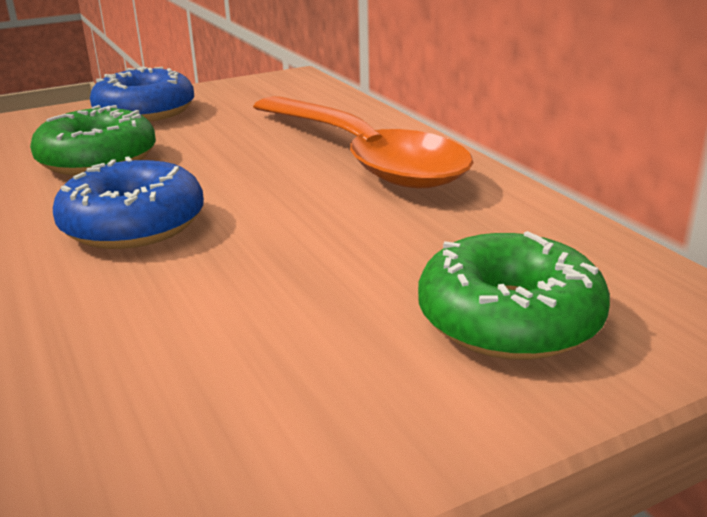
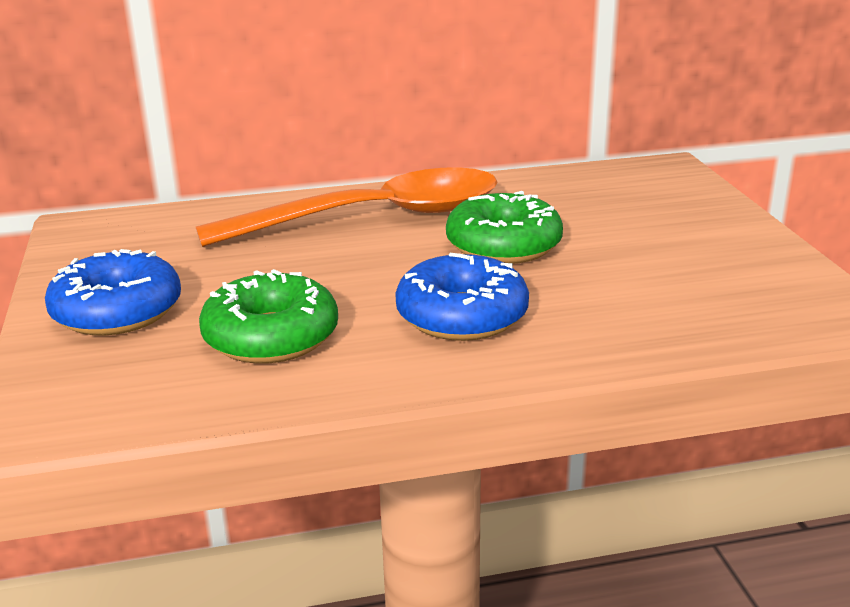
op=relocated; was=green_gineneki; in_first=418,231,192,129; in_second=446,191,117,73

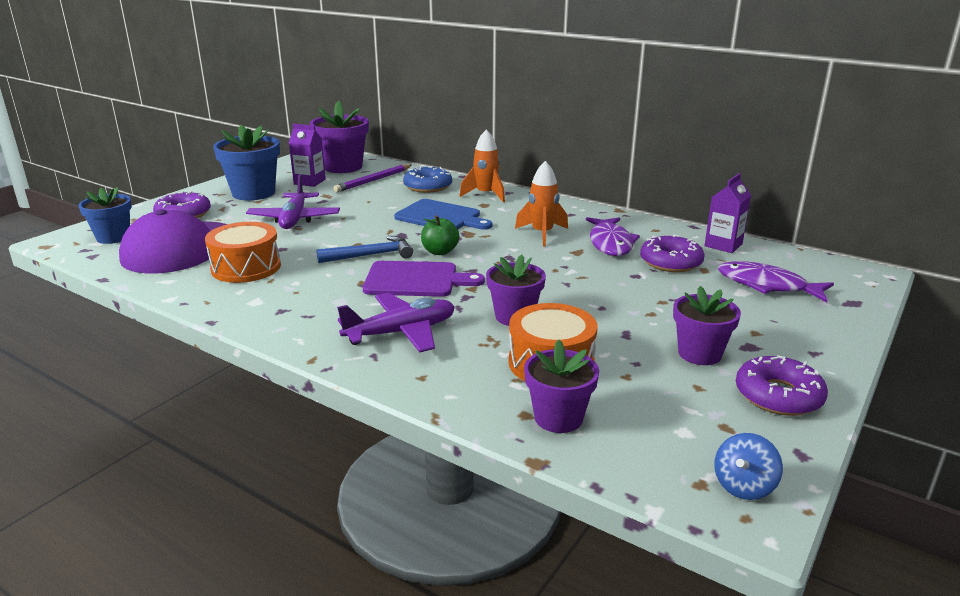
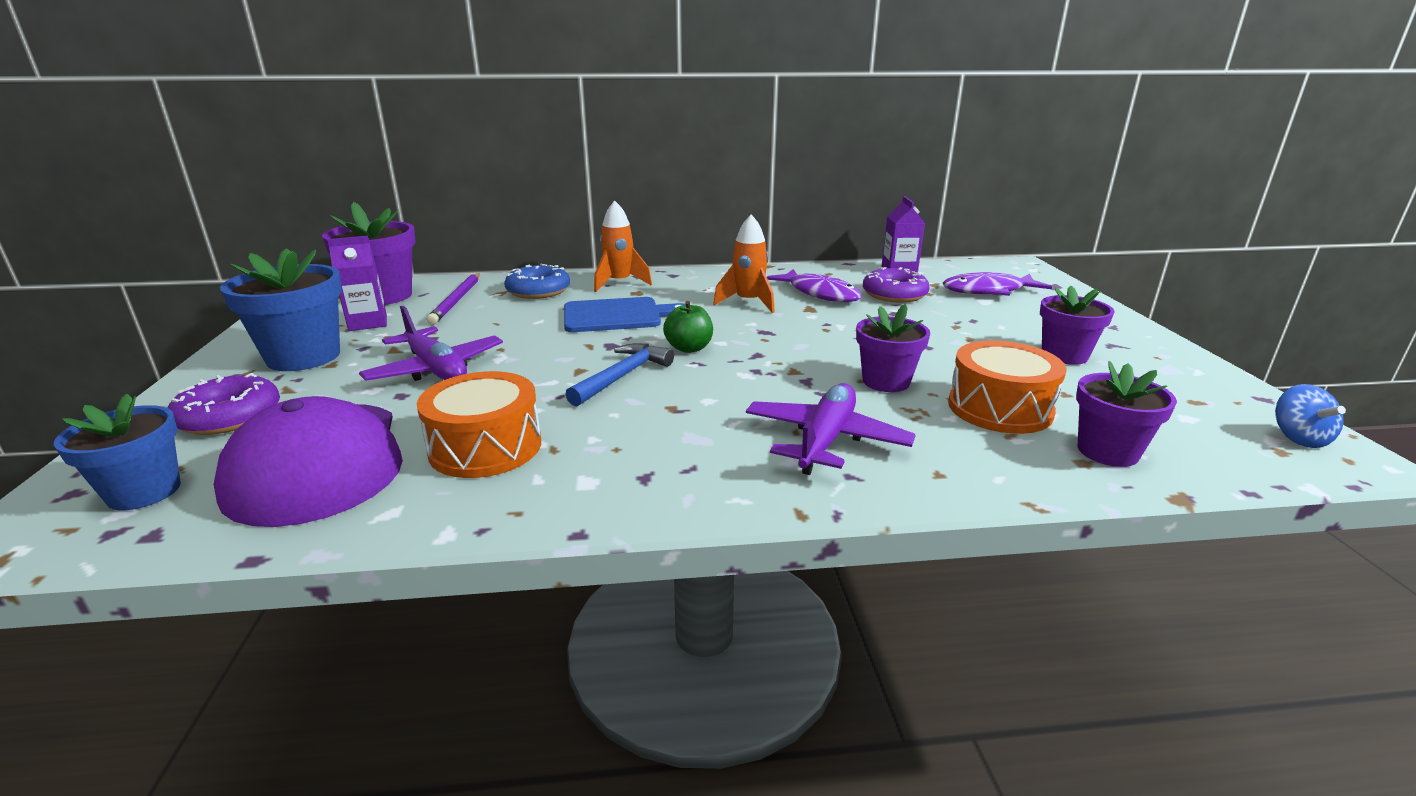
op=missing; was=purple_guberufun; in_first=363,261,122,36
op=missing; was=purple_gineneki; in_first=736,355,92,61

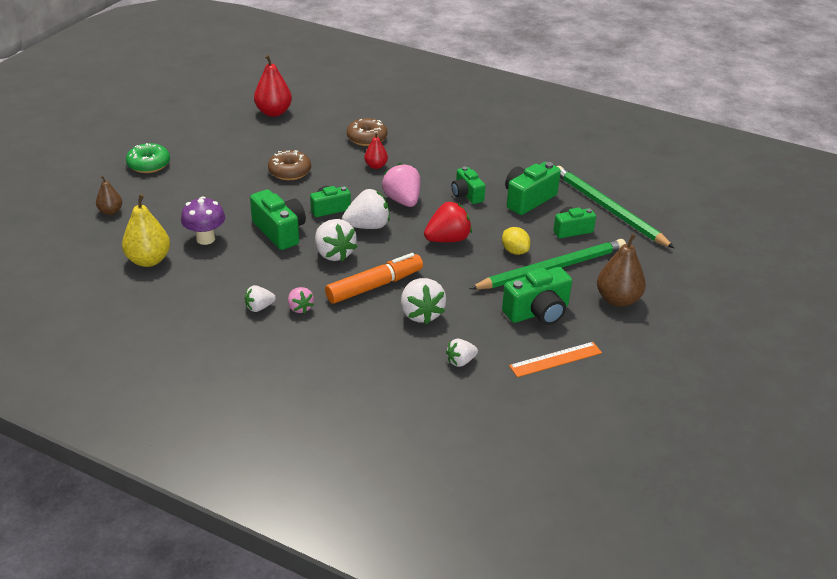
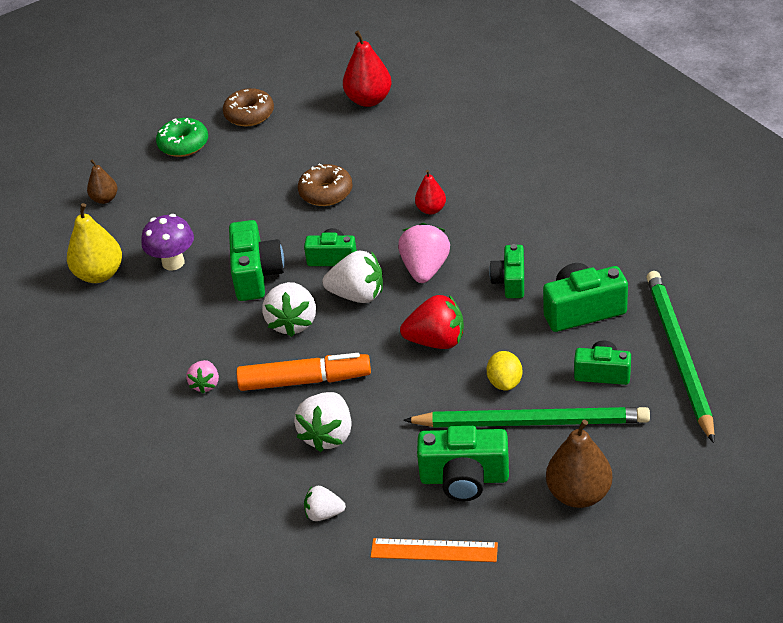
op=relocated; was=brown_gineneki; in_first=347,118,40,28; in_second=223,88,51,38
op=missing; was=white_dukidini; in_first=245,285,31,27

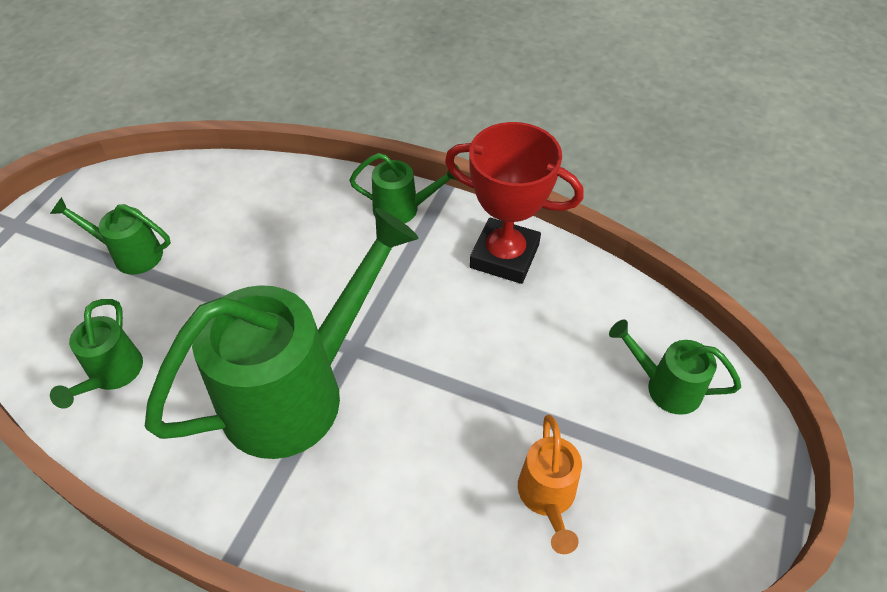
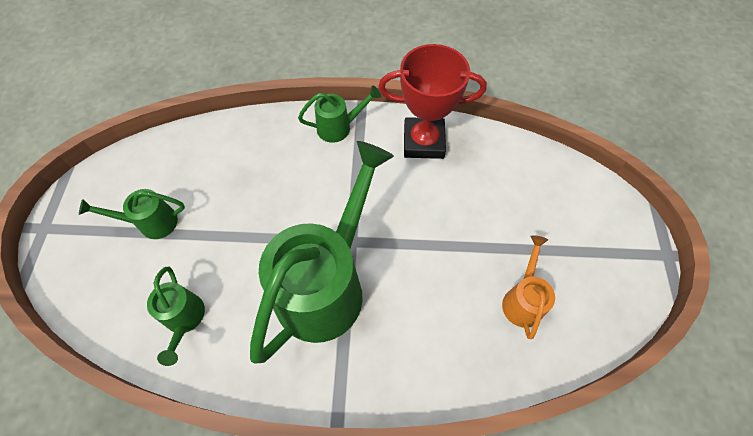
op=missing; was=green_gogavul; in_first=609,320,132,95
op=spun; was=orange_gogavul; in_first=518,415,64,139; in_second=502,235,53,104; clockwise=-150

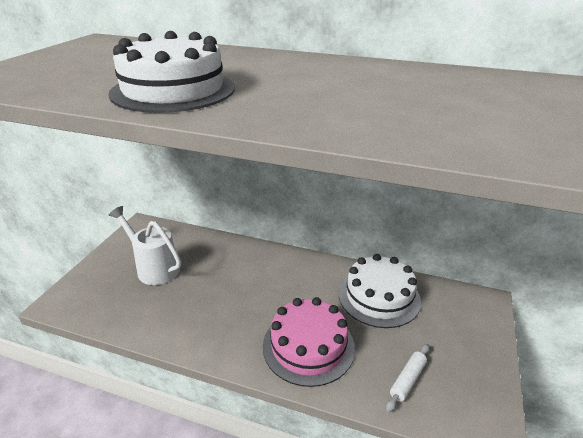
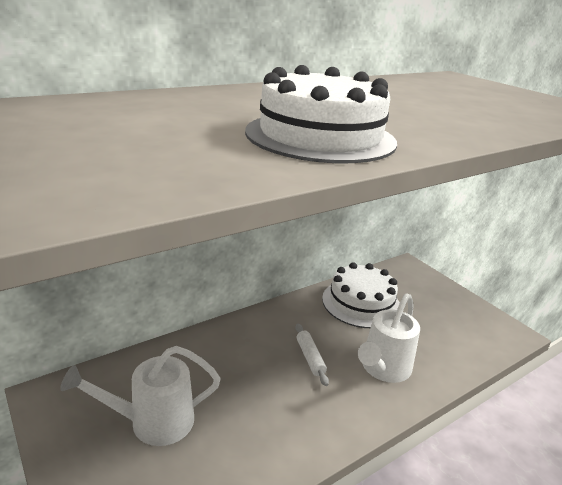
op=exchanged; was=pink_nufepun; now=white_gogavul; in_first=263,297,92,90; in_second=358,293,62,90
op=relocated; was=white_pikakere; in_first=386,344,44,68; in_second=295,323,34,63

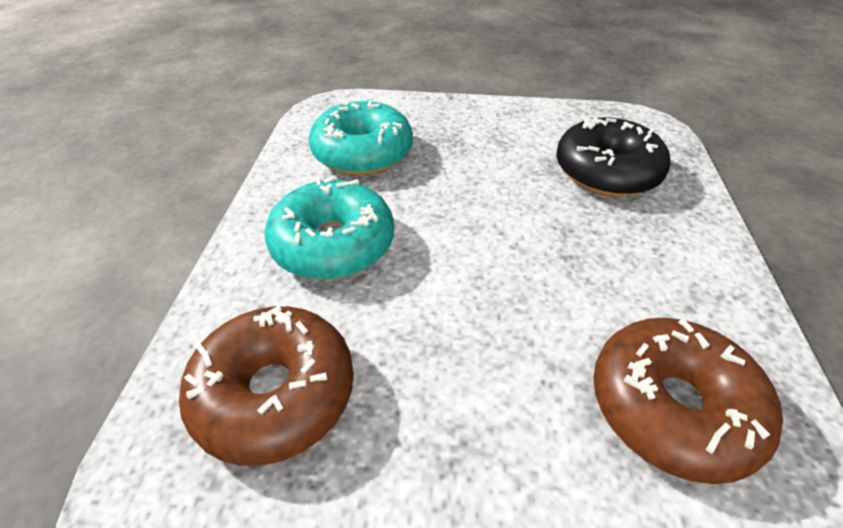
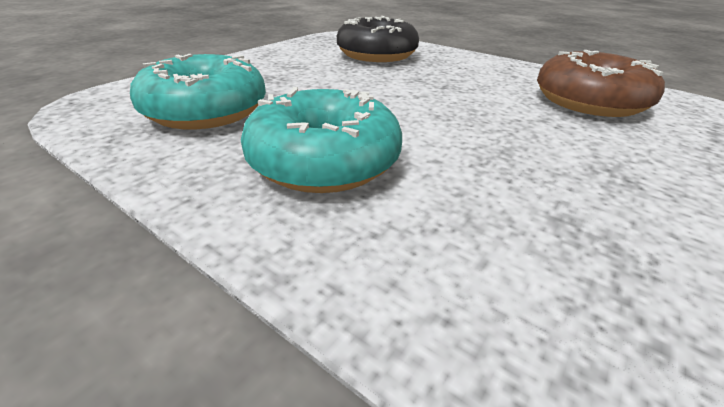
op=missing; was=brown_gineneki; in_first=179,305,175,161

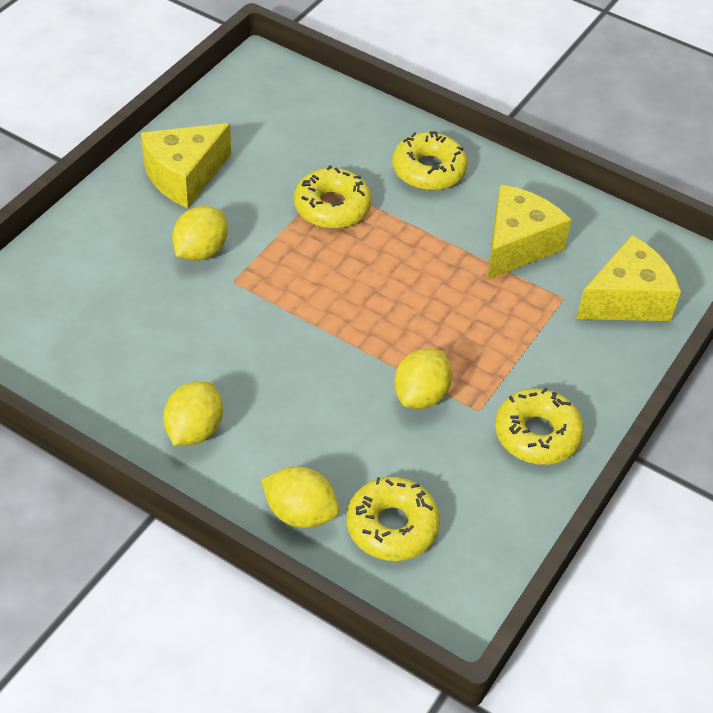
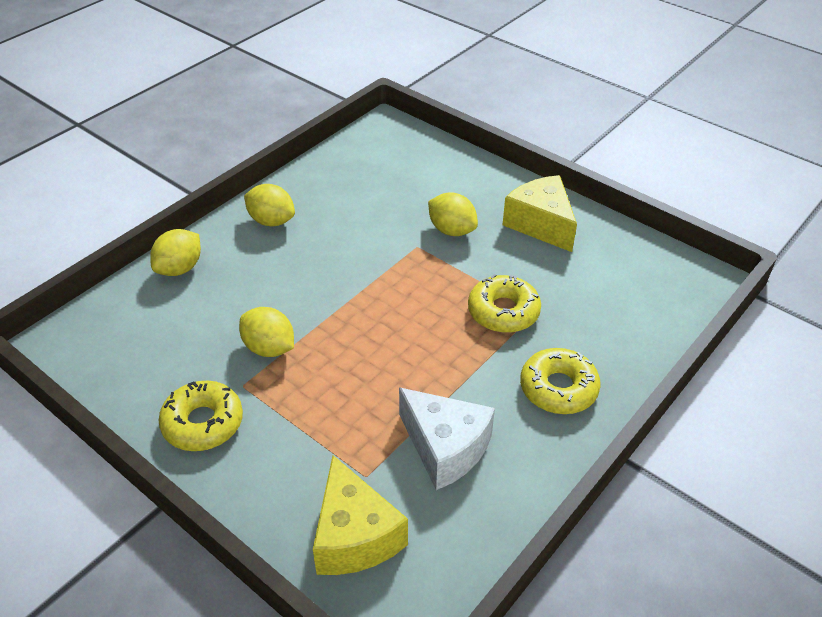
op=colour; was=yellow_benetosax; now=white_benetosax; in_first=487,184,85,96; in_second=399,387,96,103
op=missing; was=yellow_gineneki; in_first=346,477,94,84

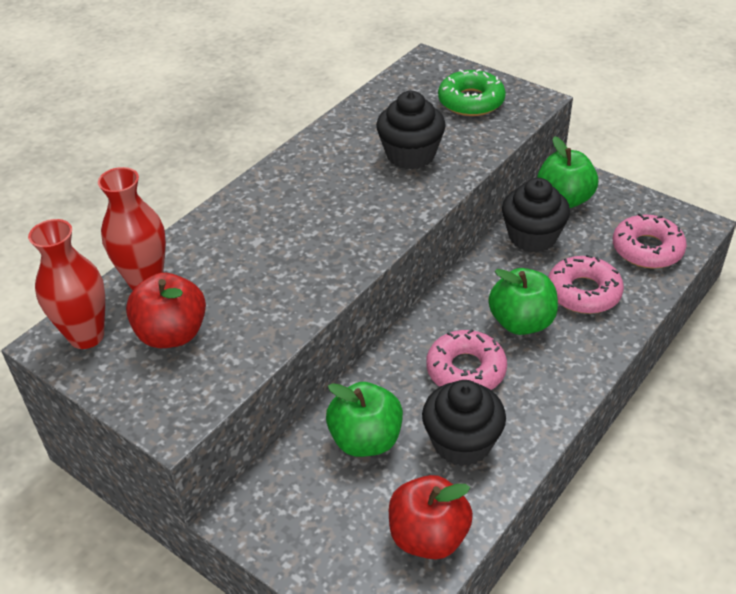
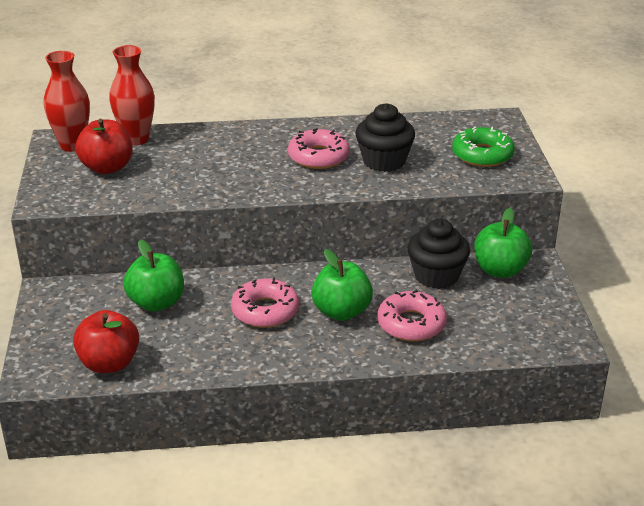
op=relocated; was=pink_gineneki; in_first=613,213,74,56; in_second=288,128,62,41
op=missing; was=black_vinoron; in_first=422,380,84,86

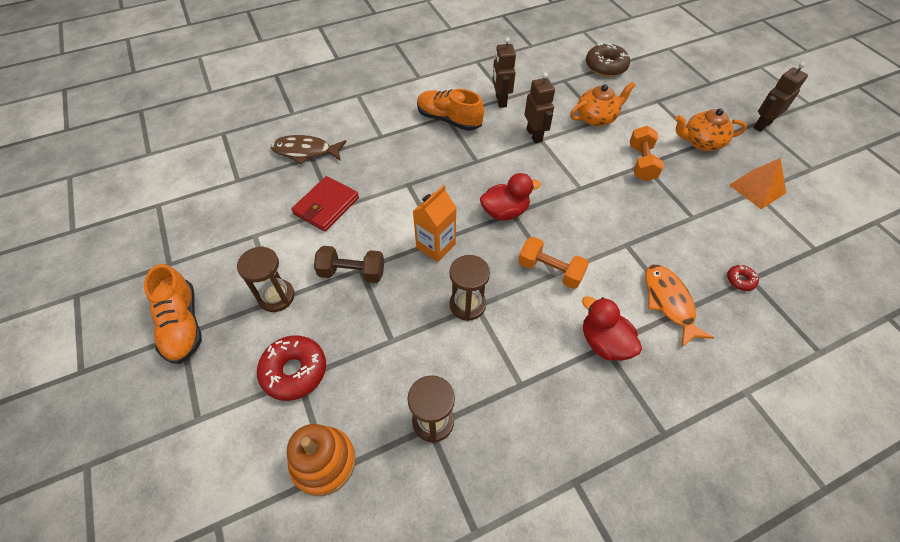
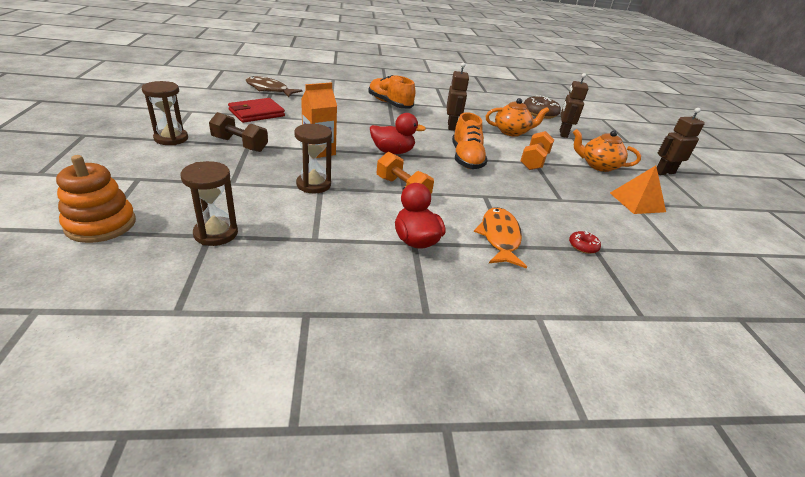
op=relocated; was=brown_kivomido; in_first=492,37,24,71; in_second=560,73,29,65
op=relocated; was=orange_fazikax; in_first=144,264,58,100; in_second=452,112,36,57
op=missing; was=red_gineneki; in_first=257,335,69,66

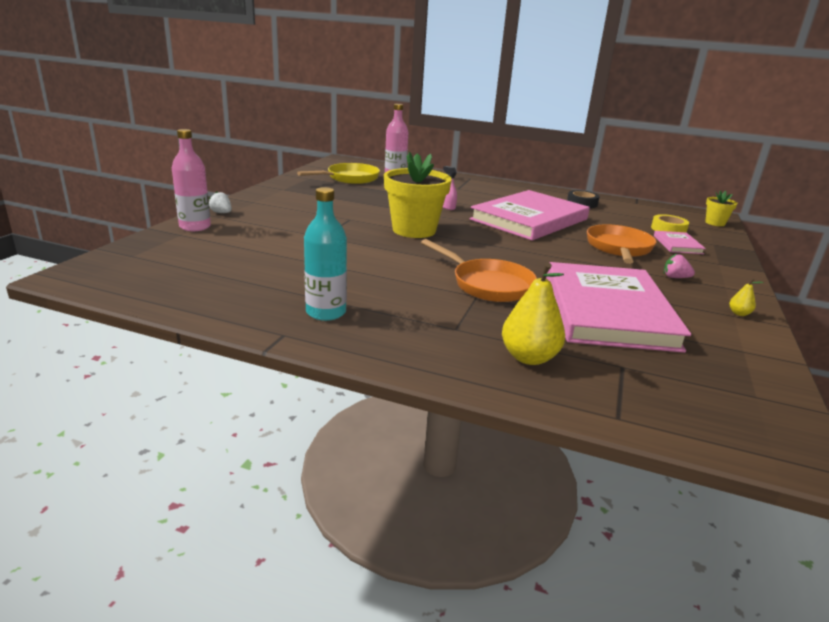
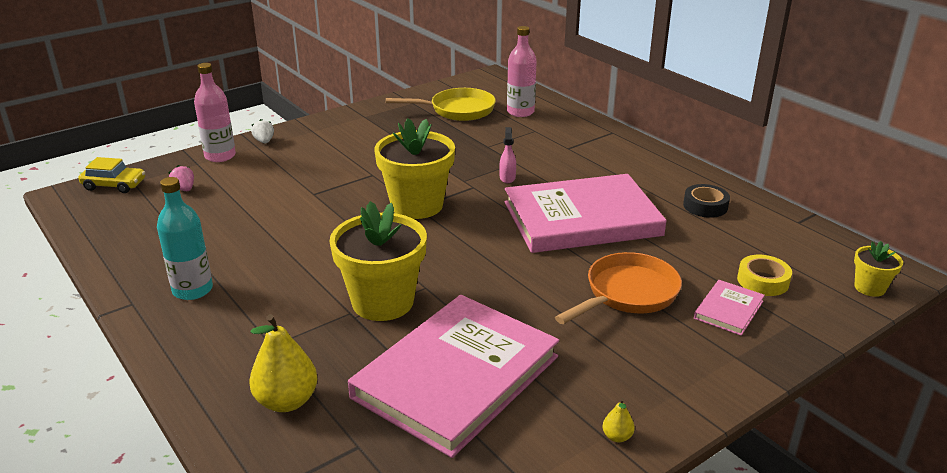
op=exchanged; was=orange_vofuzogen; now=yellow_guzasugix; in_first=421,239,116,63; in_second=329,201,98,120
op=relocated; was=pink_dukidini; in_first=664,254,31,24; in_second=168,165,26,26
op=appeared; now=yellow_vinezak; in_second=78,157,67,36

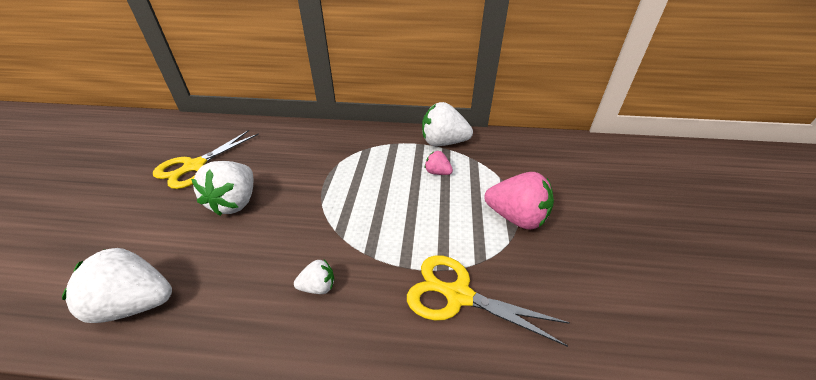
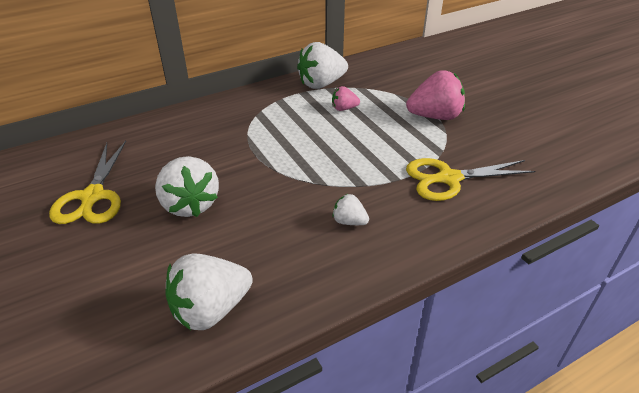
op=spun; was=white_dukidini; in_first=294,260,40,34; in_second=332,194,37,31; clockwise=-105

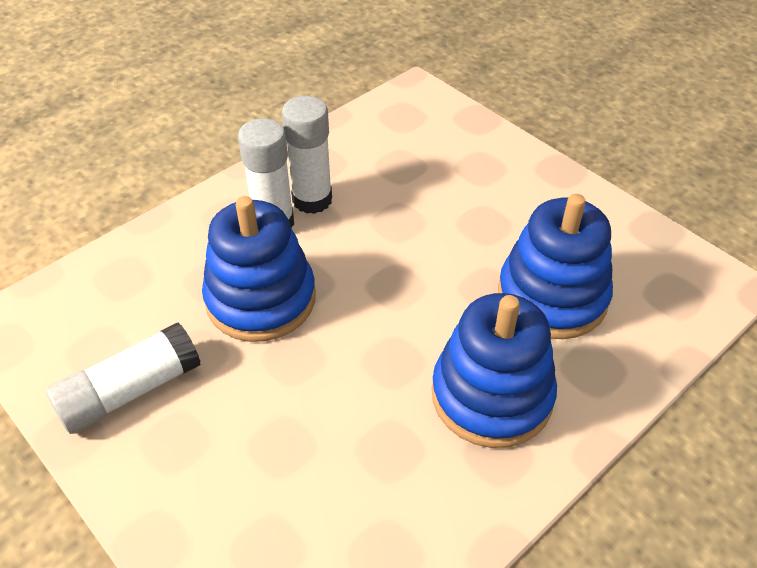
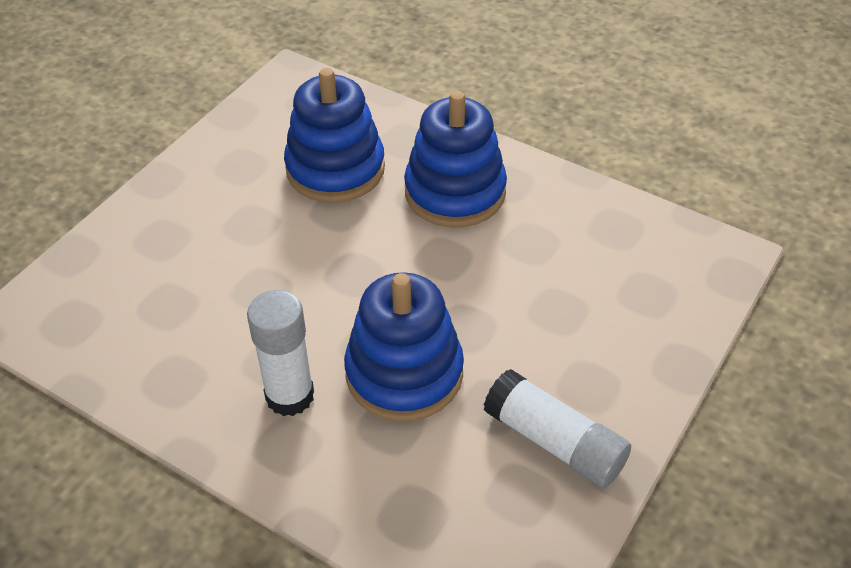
op=missing; was=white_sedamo; in_first=282,96,50,118

